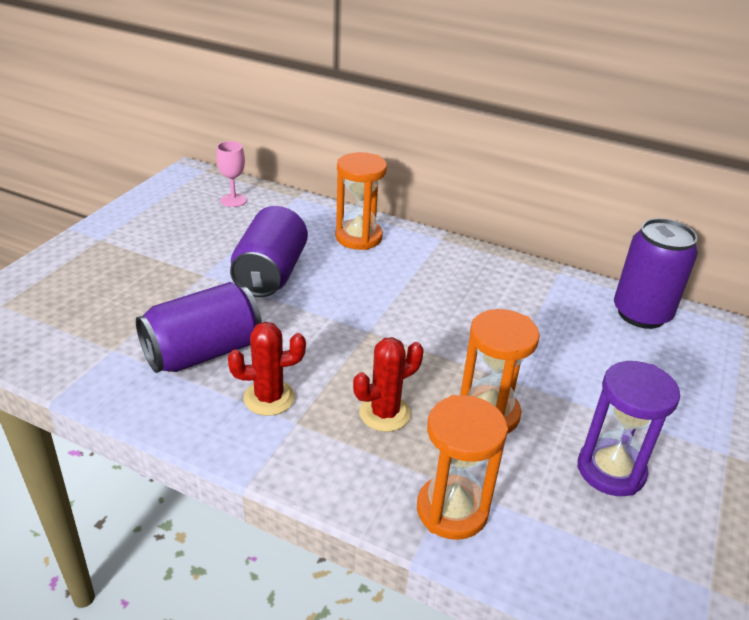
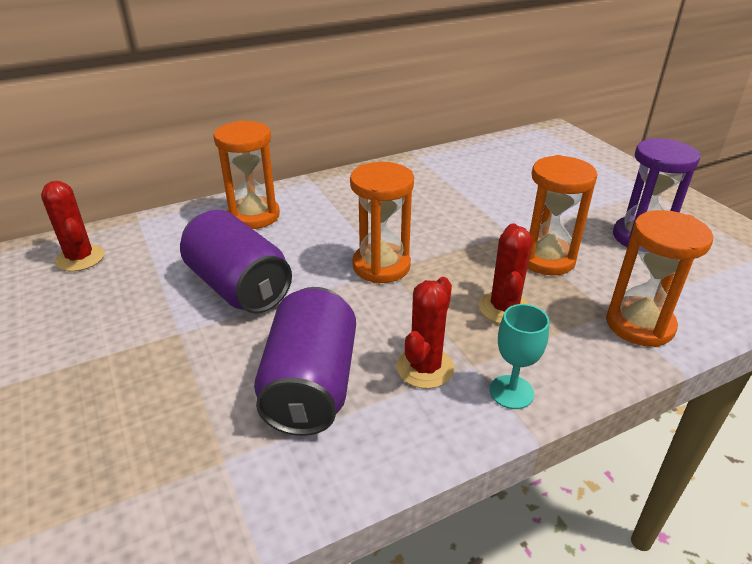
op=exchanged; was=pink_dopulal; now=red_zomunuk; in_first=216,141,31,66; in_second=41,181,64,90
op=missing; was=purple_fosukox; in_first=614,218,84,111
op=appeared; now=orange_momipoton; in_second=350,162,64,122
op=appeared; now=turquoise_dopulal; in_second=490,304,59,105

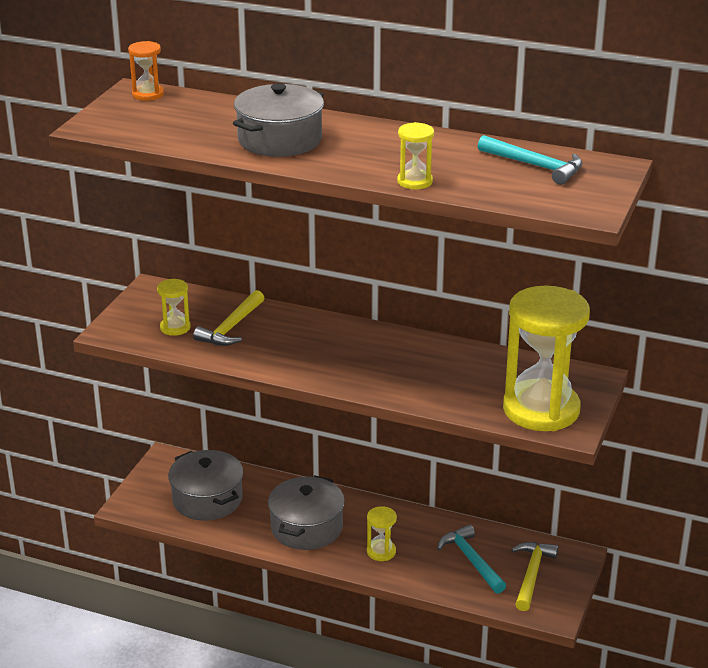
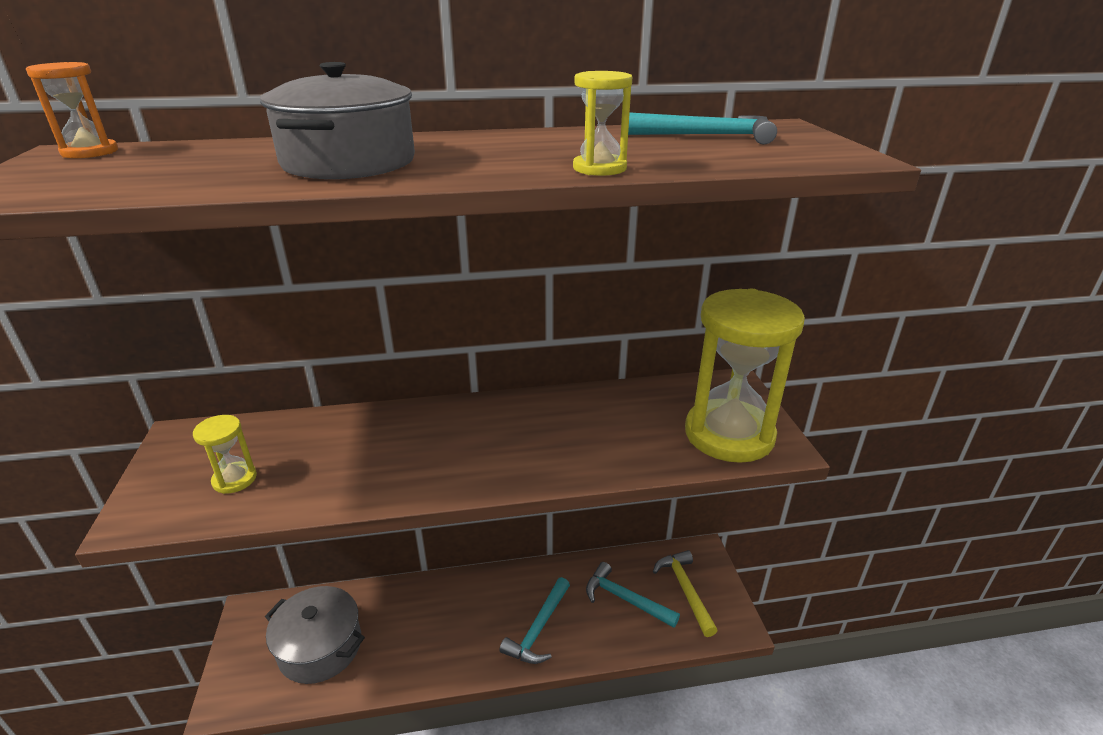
op=missing; was=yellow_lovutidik; in_first=193,290,71,56
op=missing; was=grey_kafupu; in_first=268,476,77,74
op=exchanged; was=yellow_momipoton; now=turquoise_lovutidik; in_first=367,506,30,55; in_second=499,577,71,87

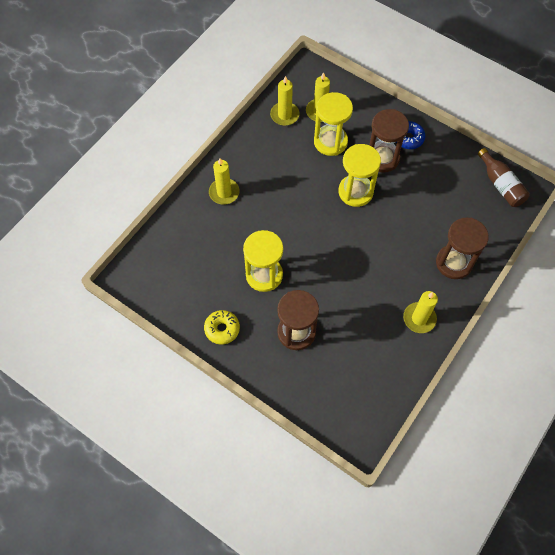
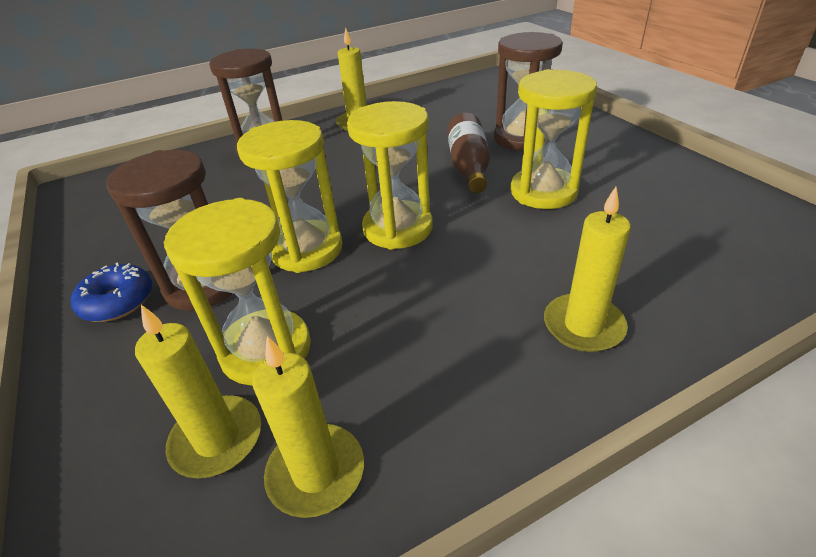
op=relocated; was=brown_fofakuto; in_first=478,148,52,59; in_second=447,113,43,80
op=missing; was=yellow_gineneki; in_first=204,310,36,35
op=appeared; now=yellow_momipoton; in_second=347,101,86,149

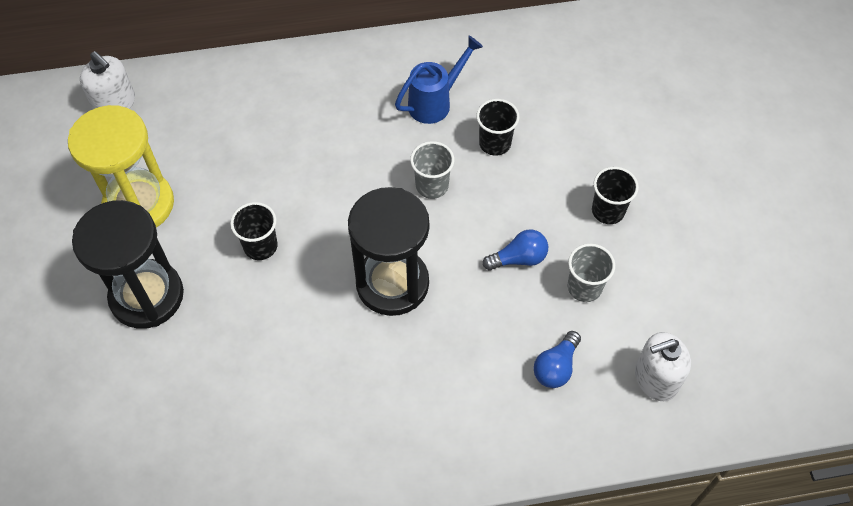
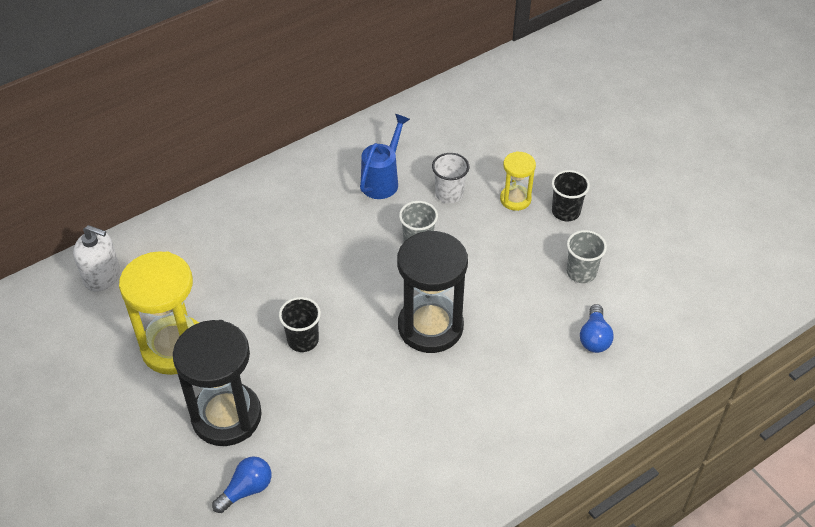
op=colour; was=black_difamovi; now=white_difamovi; in_first=476,99,44,57; in_second=432,153,38,50
op=relocated; was=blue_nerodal; in_first=483,229,65,41; in_second=212,456,60,57
op=missing; was=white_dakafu; in_first=635,332,56,69
op=appeared; now=yellow_momipoton; in_second=500,151,36,60

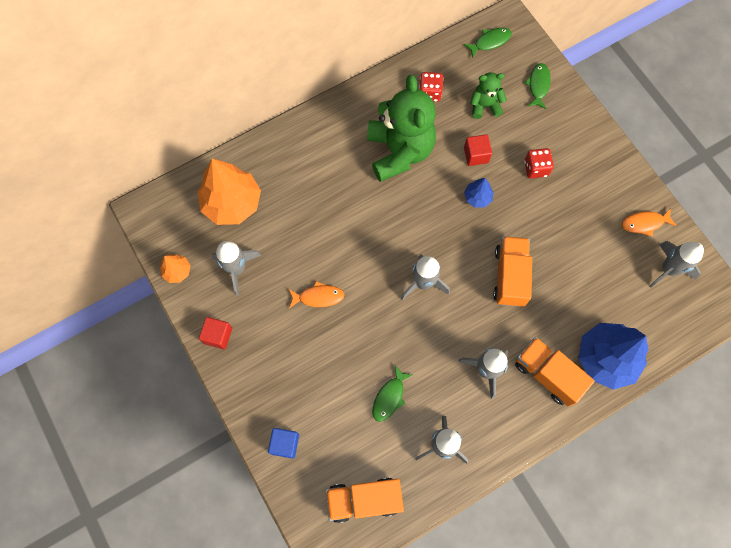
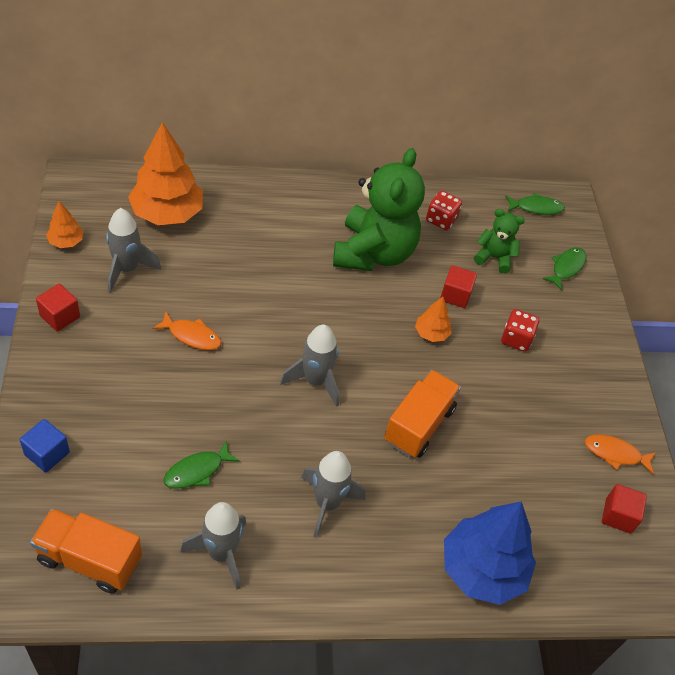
op=colour; was=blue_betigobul; now=orange_betigobul; in_first=464,178,29,30; in_second=415,297,37,45
op=exchanged; was=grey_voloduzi; now=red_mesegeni; in_first=649,241,55,47; in_second=602,484,45,50
op=missing; was=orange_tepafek; in_first=515,337,80,70

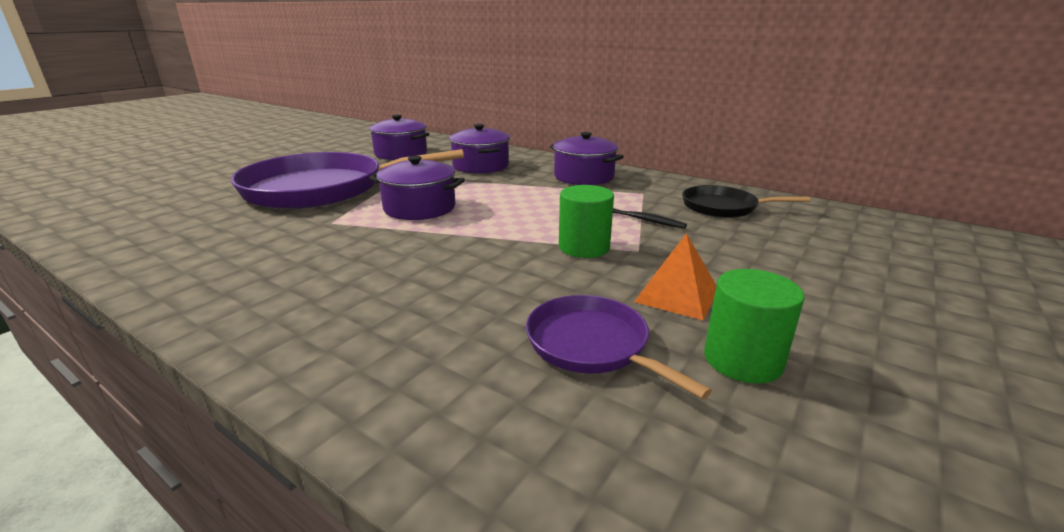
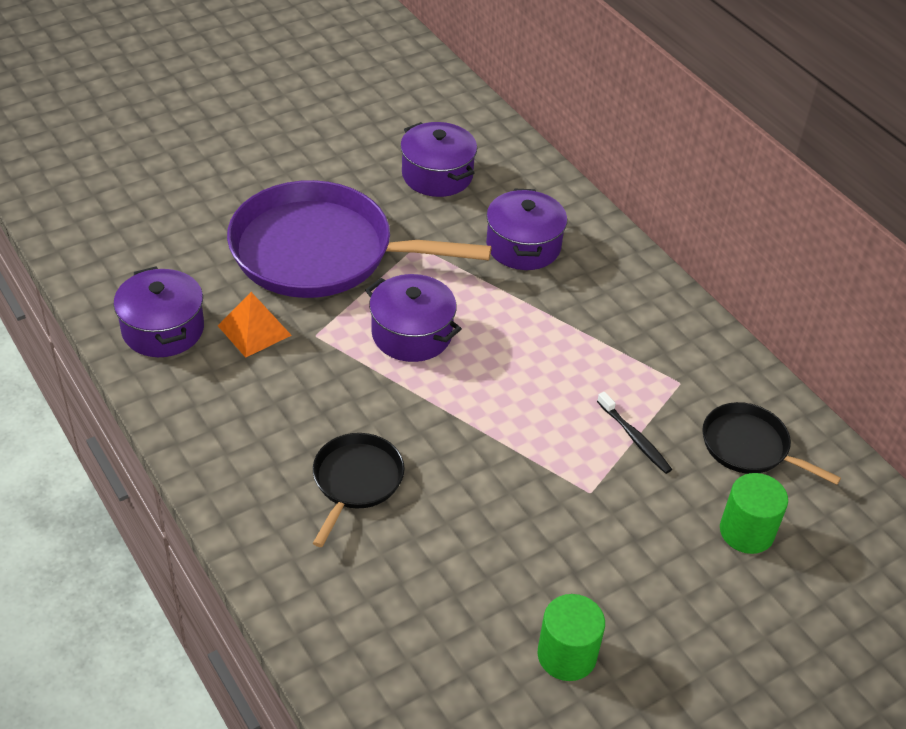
op=relocated; was=purple_kafupu; in_first=550,132,74,53; in_second=113,267,91,90
op=relocated; was=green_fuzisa; in_first=559,185,55,73; in_second=720,473,68,81
op=relocated; was=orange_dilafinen; in_first=634,233,82,88; in_second=218,292,74,66
op=missing; was=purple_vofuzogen; in_first=526,295,186,104
op=appeared; now=black_vofuzogen; in_second=313,433,92,114

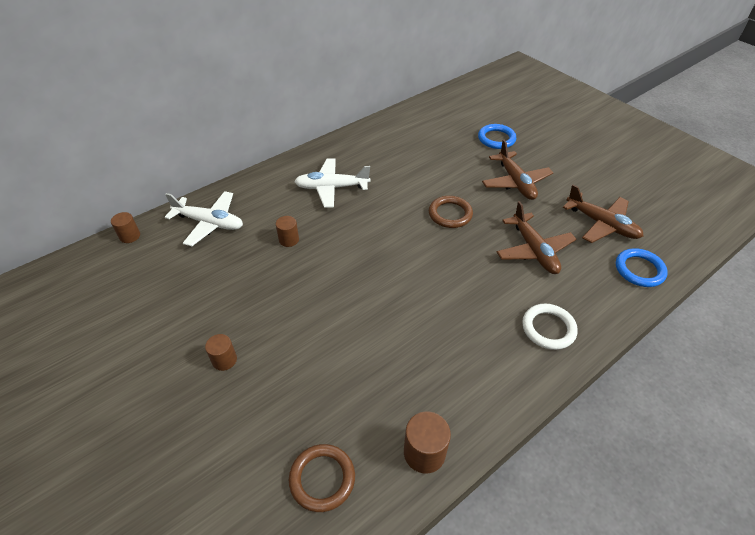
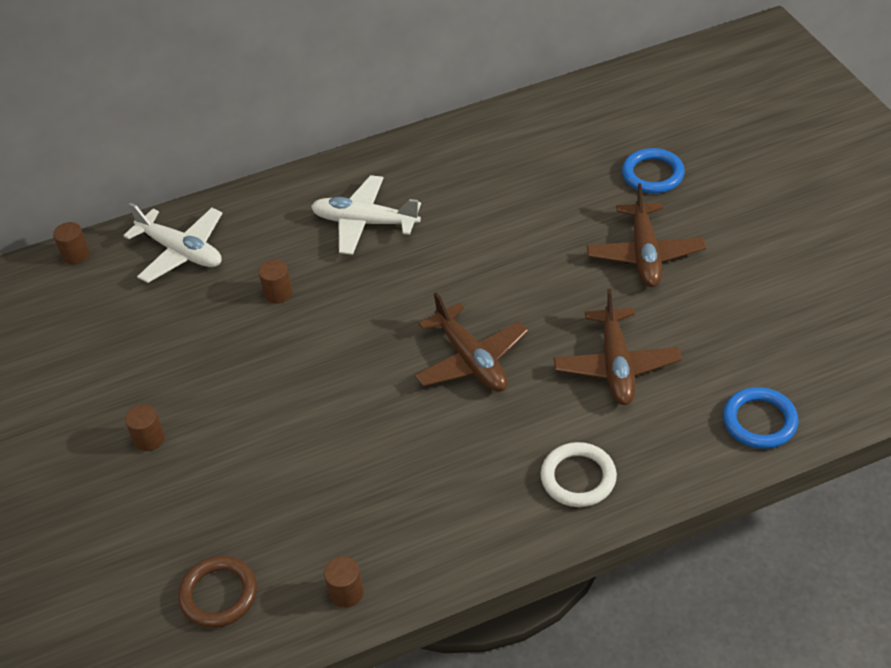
op=relocated; was=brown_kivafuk; in_first=563,185,81,58; in_second=415,292,113,100
op=missing; was=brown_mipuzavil; in_first=429,196,44,32
op=size; was=brown_fuzisa; in_first=404,412,47,61; in_second=324,556,40,52; ratio=0.66

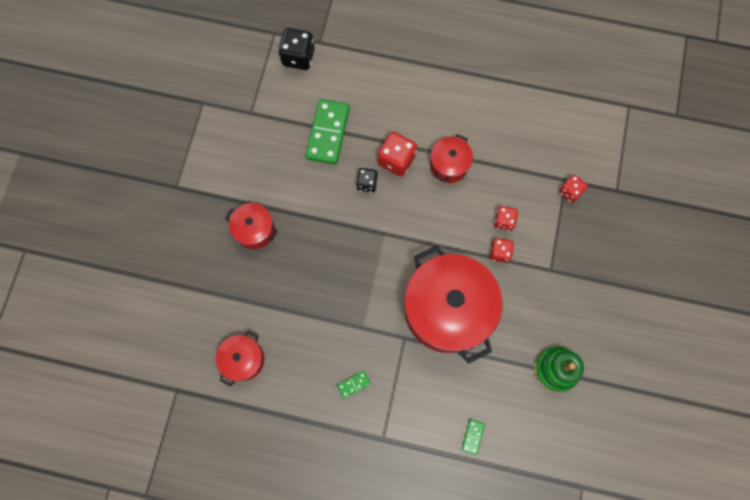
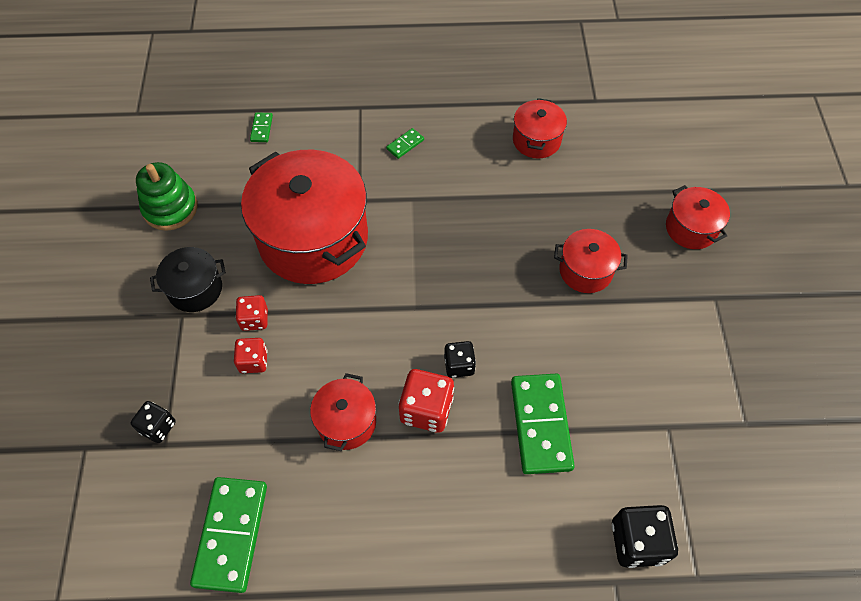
op=colour; was=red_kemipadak; now=black_kemipadak; in_first=559,174,29,29; in_second=131,401,45,42
op=appeared; now=red_kafupu; in_second=666,185,64,64
op=appeared; now=black_kafupu; in_second=150,247,76,65
op=appeared; now=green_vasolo; in_second=190,477,77,116

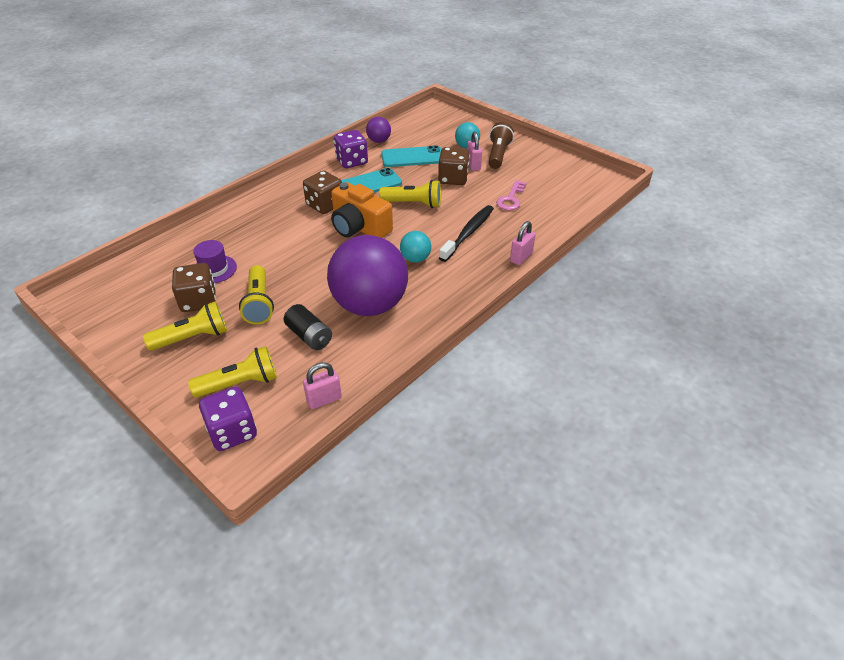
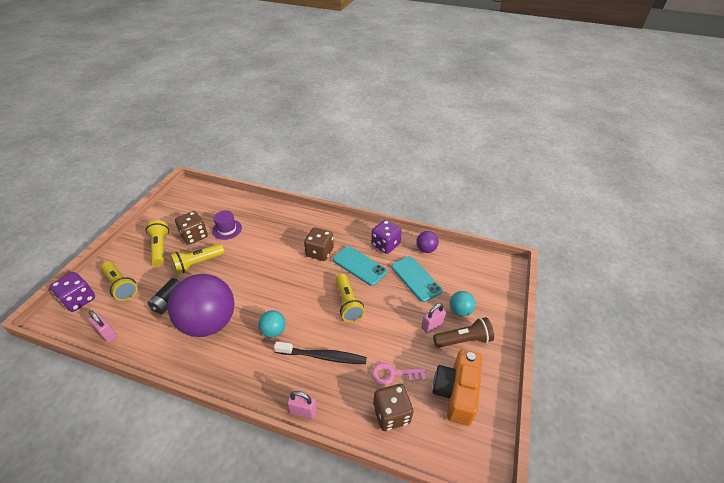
op=relocated; was=brown_kemipadak; in_first=438,147,32,38; in_second=373,384,40,47
op=relocated; was=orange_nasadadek; in_first=331,182,62,56; in_second=433,350,49,76
op=spun; was=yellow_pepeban; in_first=143,301,84,50; in_second=146,220,23,46; clockwise=-150

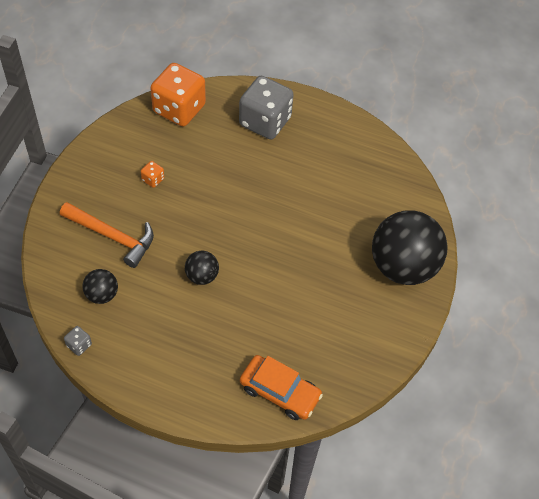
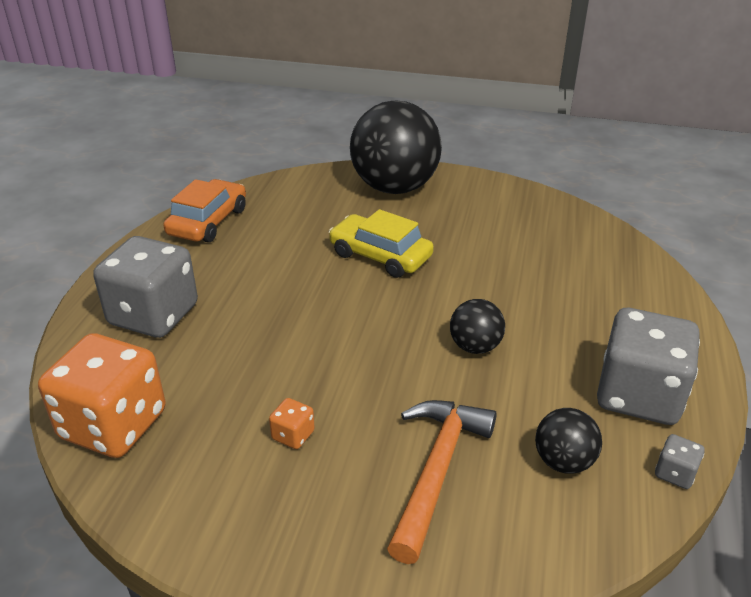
op=relocated; was=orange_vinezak; in_first=240,355,83,65; in_second=163,179,83,63
op=appeared; now=yellow_vinezak; in_second=329,209,105,69
op=appeared; now=grey_kemipadak; in_second=597,308,103,117

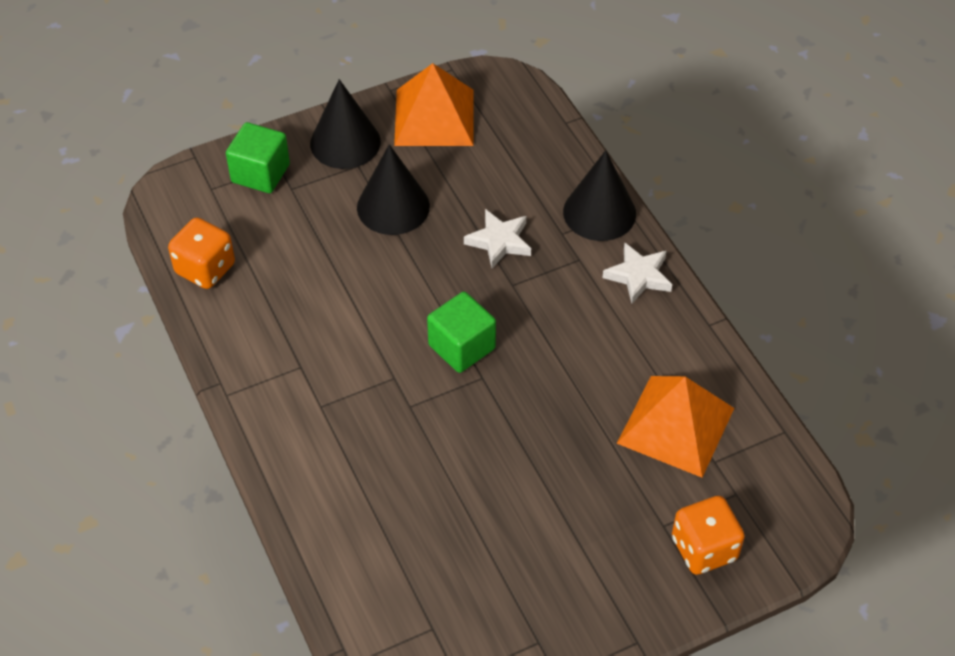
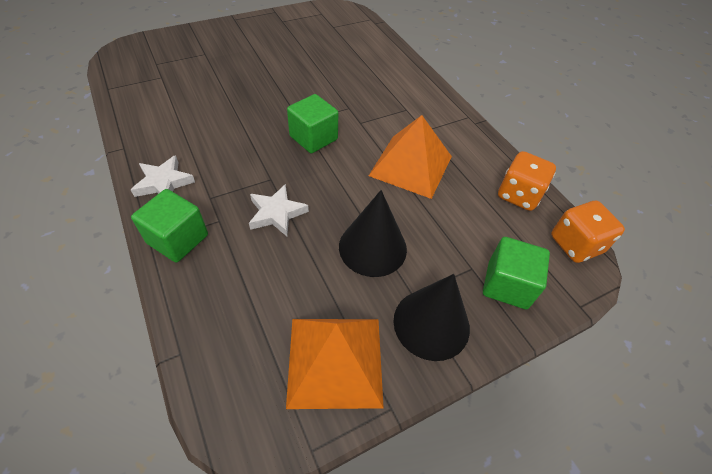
op=exchanged; was=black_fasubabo; now=green_mesegeni; in_first=563,150,73,91; in_second=131,189,77,74
op=relocated; was=orange_dilafinen; in_first=617,376,117,102; in_second=369,115,83,84
op=relocated; was=orange_kemipadak; in_first=672,496,73,79; in_second=551,201,74,62

